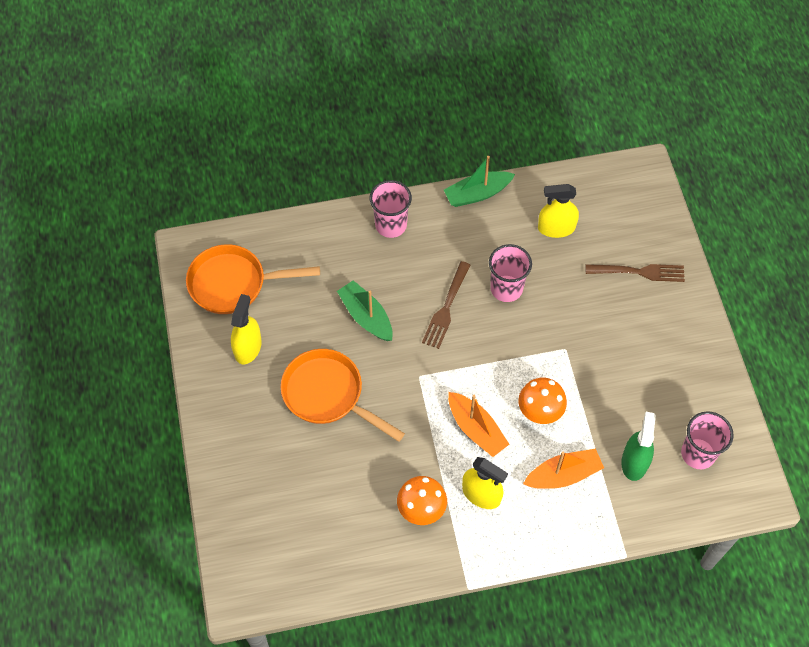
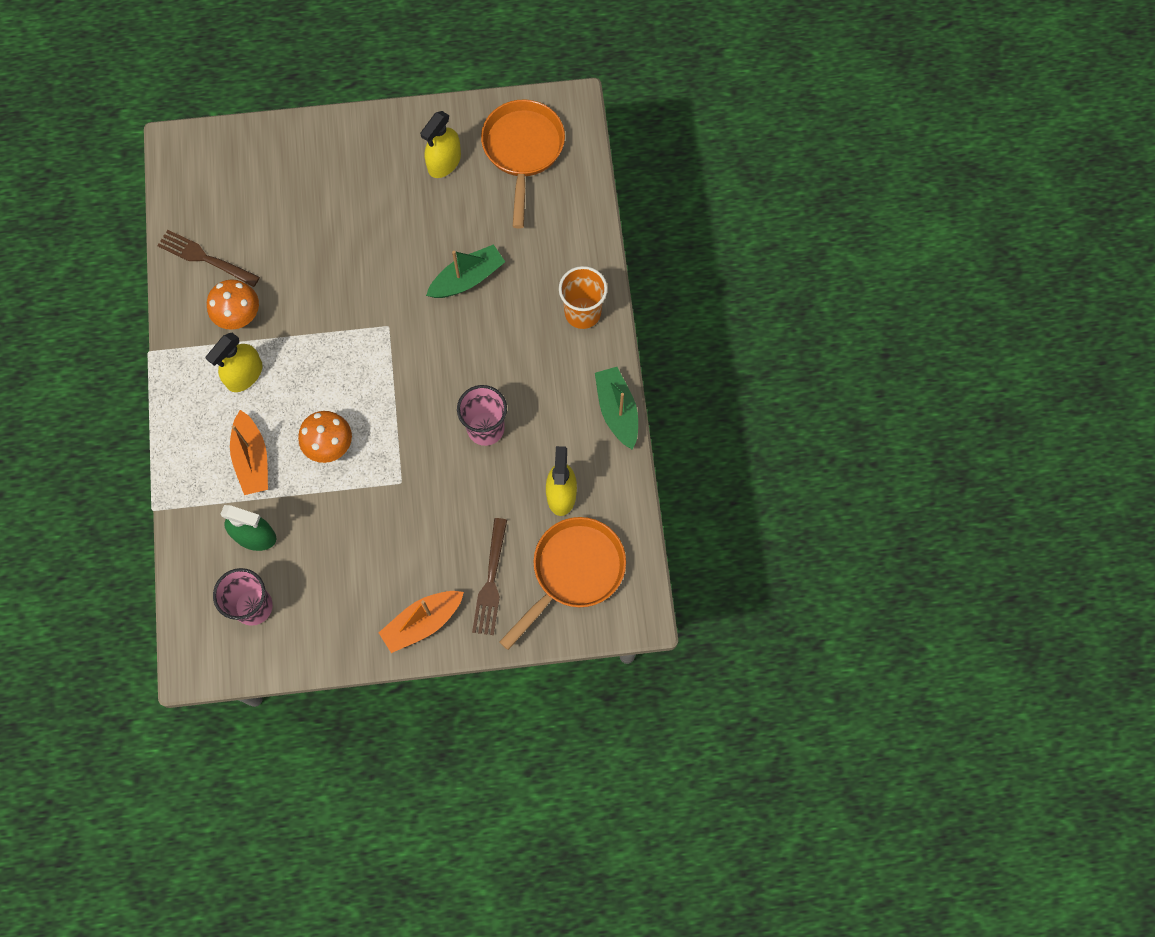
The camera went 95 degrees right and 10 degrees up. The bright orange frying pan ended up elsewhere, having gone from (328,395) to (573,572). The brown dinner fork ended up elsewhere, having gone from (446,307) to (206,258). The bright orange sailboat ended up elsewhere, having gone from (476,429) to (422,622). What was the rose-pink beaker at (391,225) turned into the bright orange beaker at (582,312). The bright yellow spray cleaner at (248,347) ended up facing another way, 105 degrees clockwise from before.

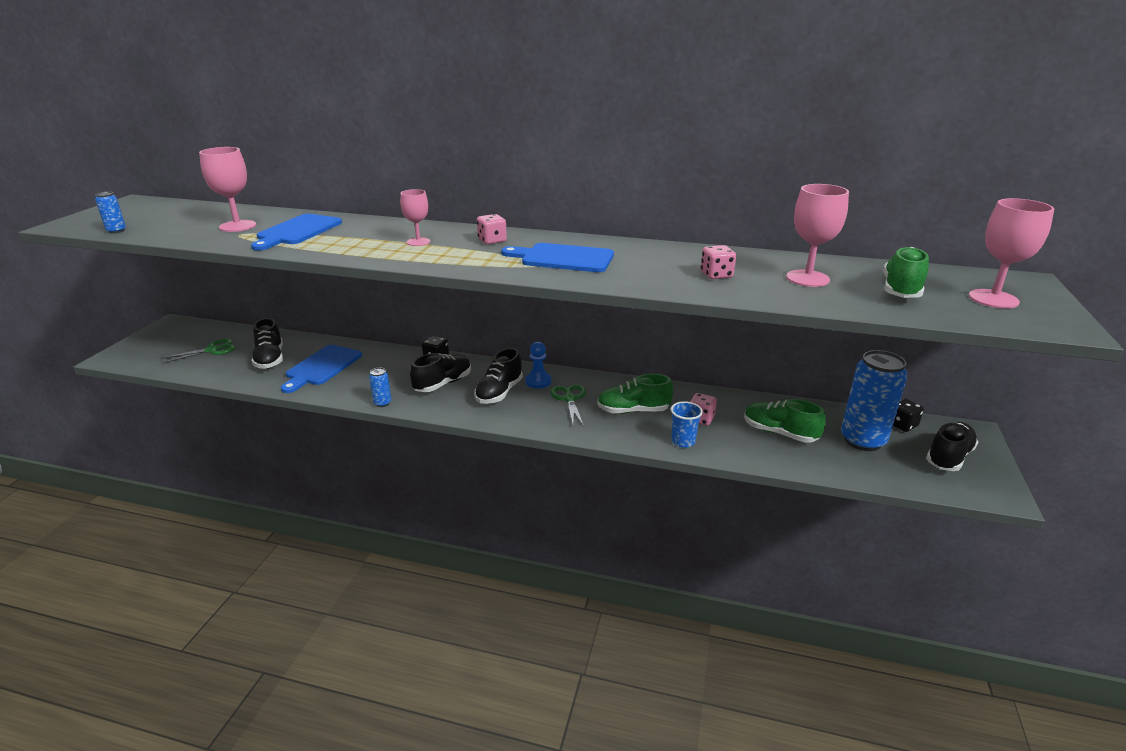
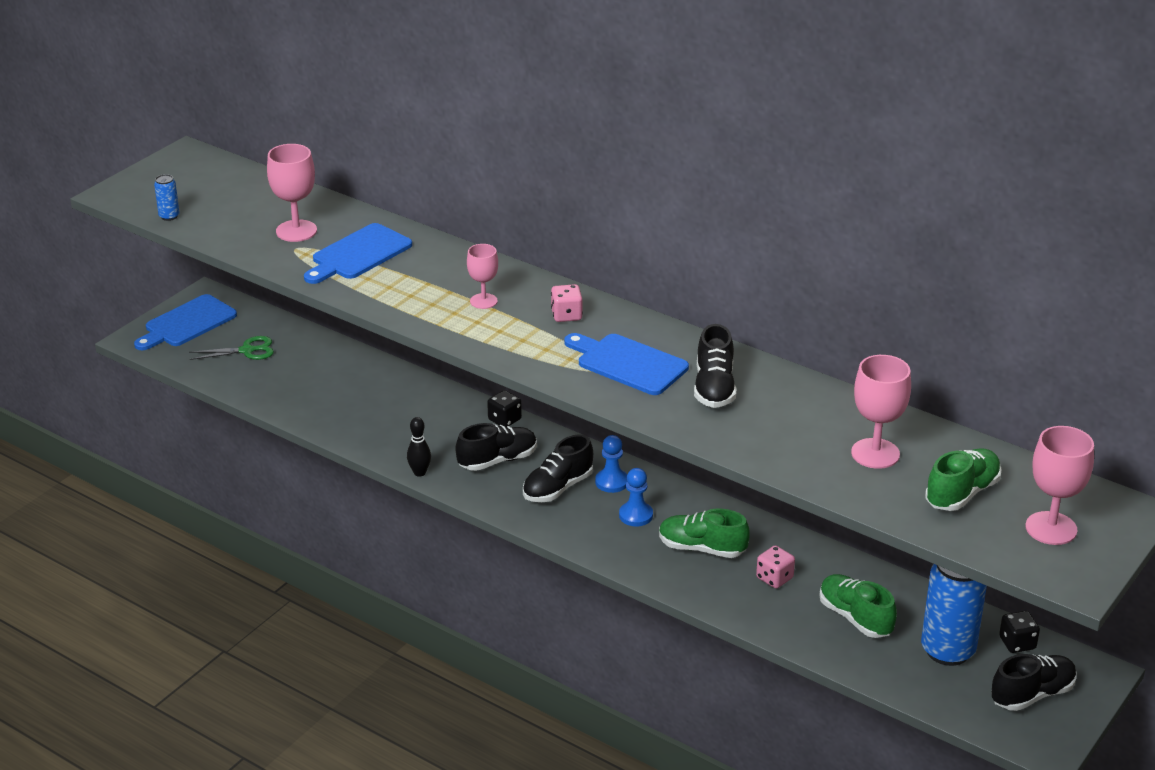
The camera went 20 degrees right and 5 degrees up. The second view lost the cobalt beaker at (683,441). The second view lost the rose-pink die at (716,275). The jet-black shoe ended up elsewhere, having gone from (270,359) to (714,388). The cobalt cutting board ended up elsewhere, having gone from (322,367) to (187,323). Where the cobalt can stood at (382,403), the jet-black tenpin came to stand at (419,472). Where the green scissors stood at (569,399), the cobalt pawn came to stand at (636,515).

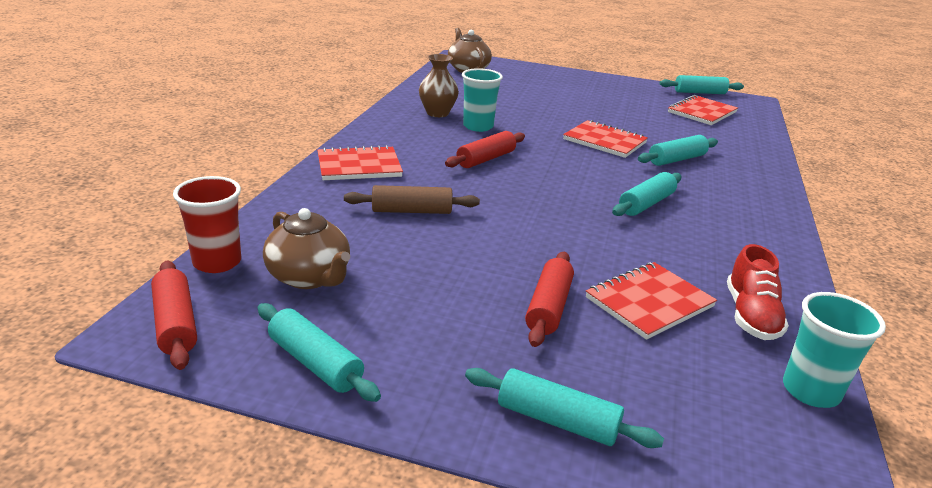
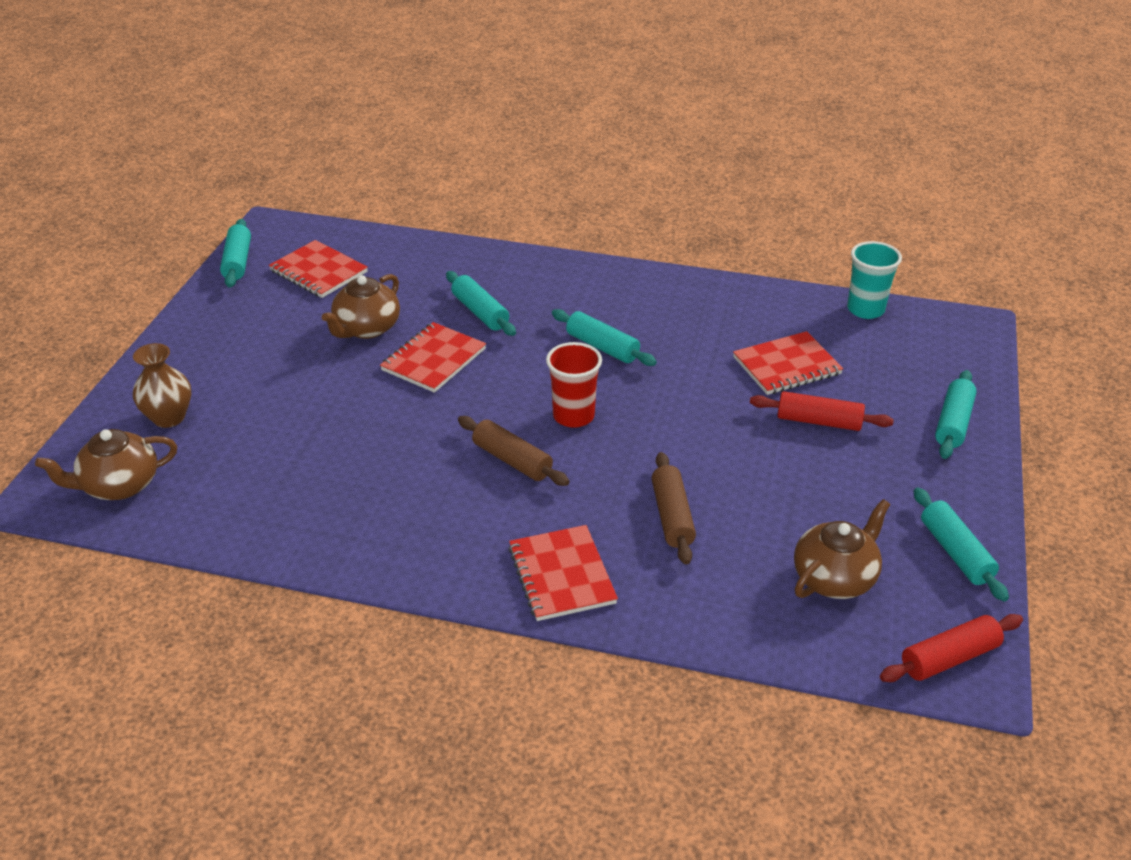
The camera went 90 degrees left and 10 degrees up. The second view lost the teal beaker at (478,126). The second view lost the scarlet shoe at (750,315). The second view gained the brown teapot at (366,328). The scarlet beaker ended up elsewhere, having gone from (217,262) to (573,416). The brown tall vase ended up elsewhere, having gone from (437,113) to (169,417). What was the scarlet rolling pin at (486,159) turned into the brown rolling pin at (512,460). The teal rolling pin at (315,363) ended up facing another way, 60 degrees counterclockwise from before. The scarlet notebook at (649,302) ended up facing another way, 75 degrees counterclockwise from before.

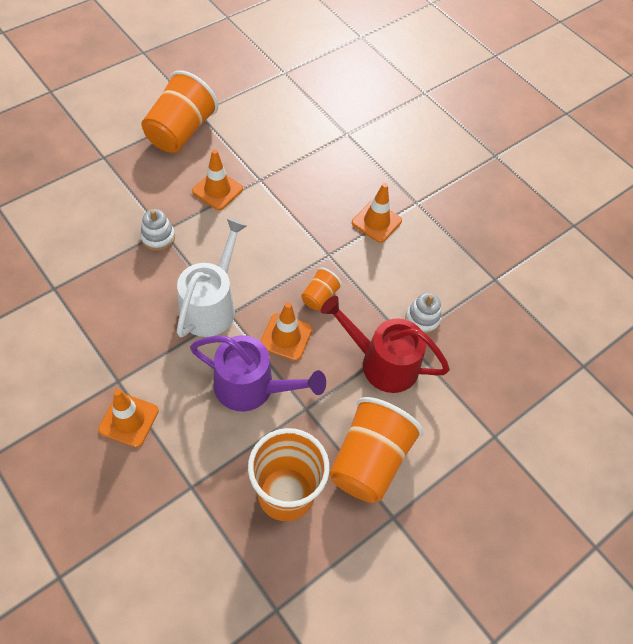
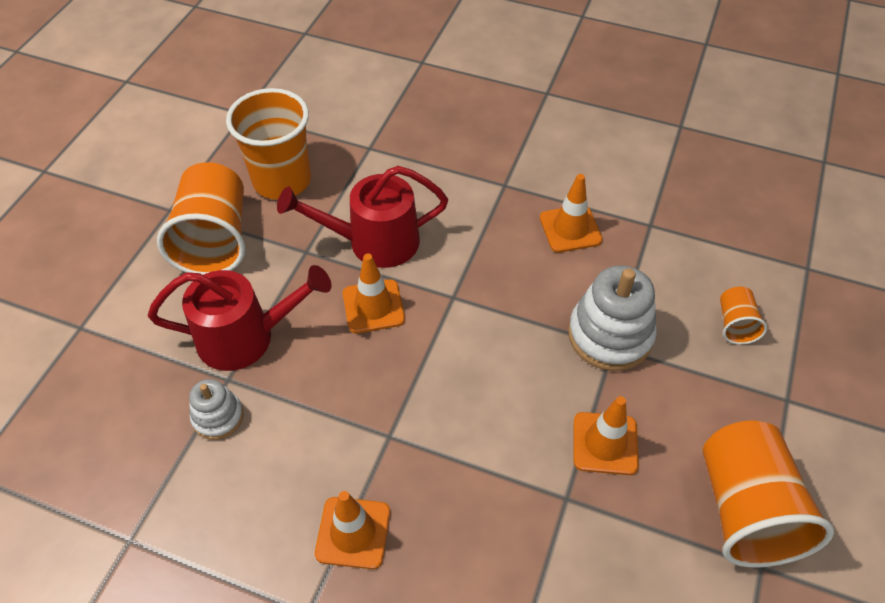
The camera went 155 degrees right and 5 degrees down. The second view lost the white sprinkling can at (211,305). The bright orange traffic cone ended up elsewhere, having gone from (129,420) to (570,229). The bright orange beaker ended up elsewhere, having gone from (319,296) to (735,324). What was the royal purple sprinkling can at (252,387) turned into the scarlet sprinkling can at (373,242). The size of the white ring stacker at (158,237) changed by a factor of 1.77.

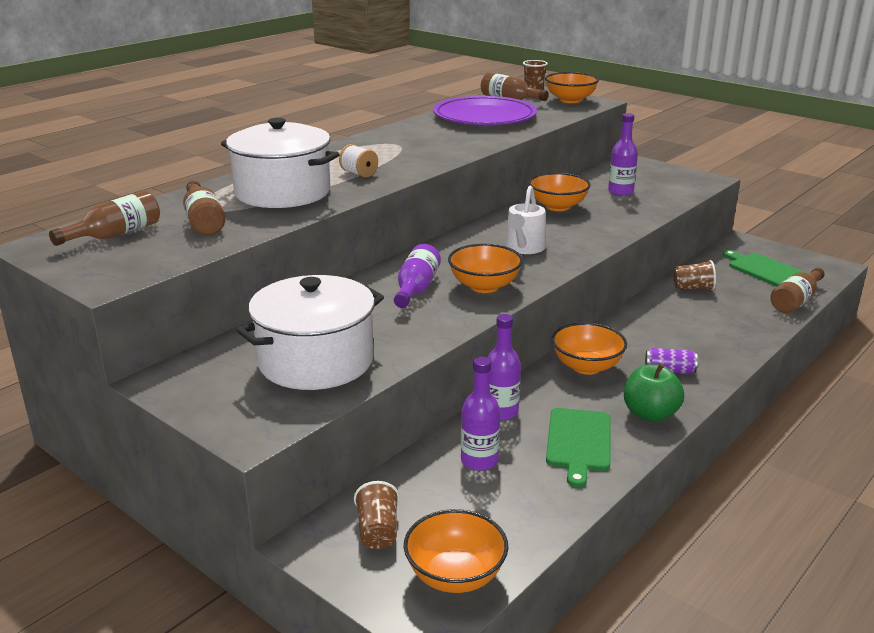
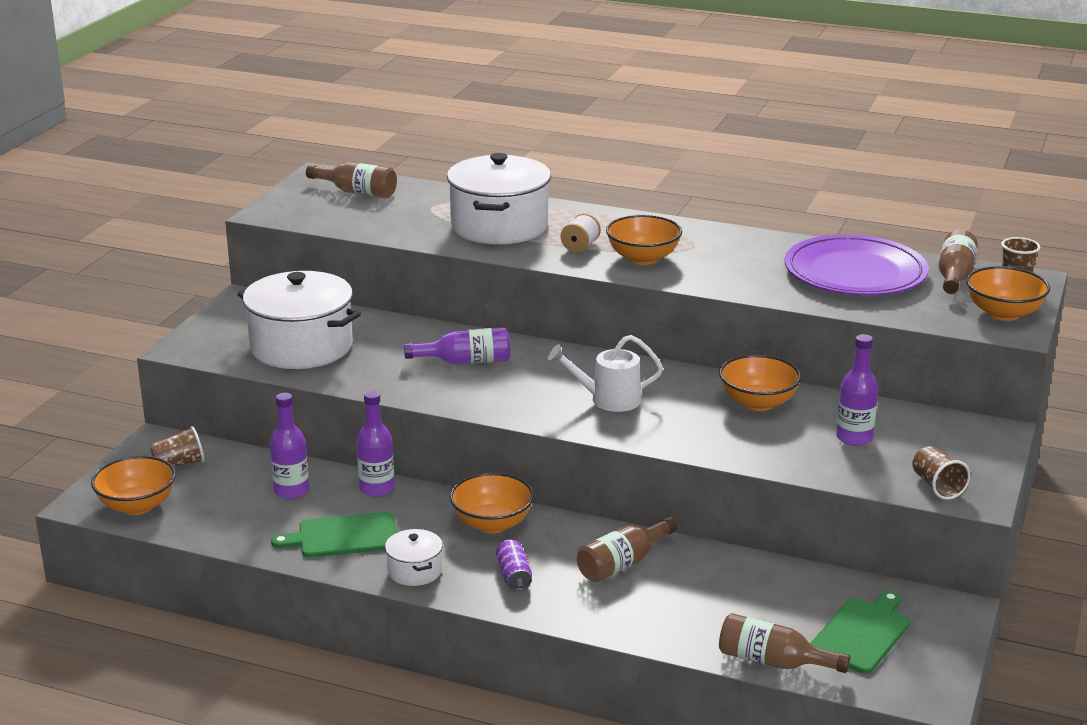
The camera went 70 degrees right and 0 degrees up. The brown drink bottle ended up elsewhere, having gone from (203,221) to (622,563). The bright orange bowl ended up elsewhere, having gone from (484,286) to (643,258). The brown beaker ended up elsewhere, having gone from (693,288) to (937,486). Where the green apple stood at (650,414), the white stockpot came to stand at (414,571).

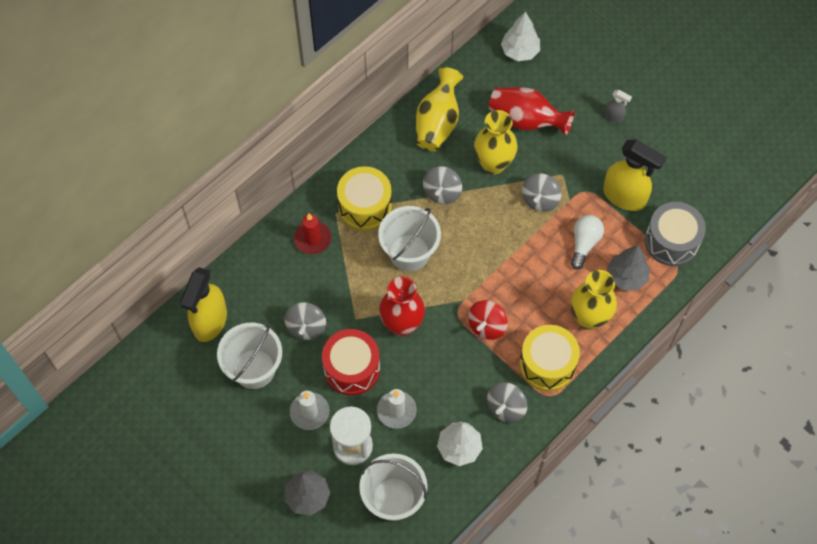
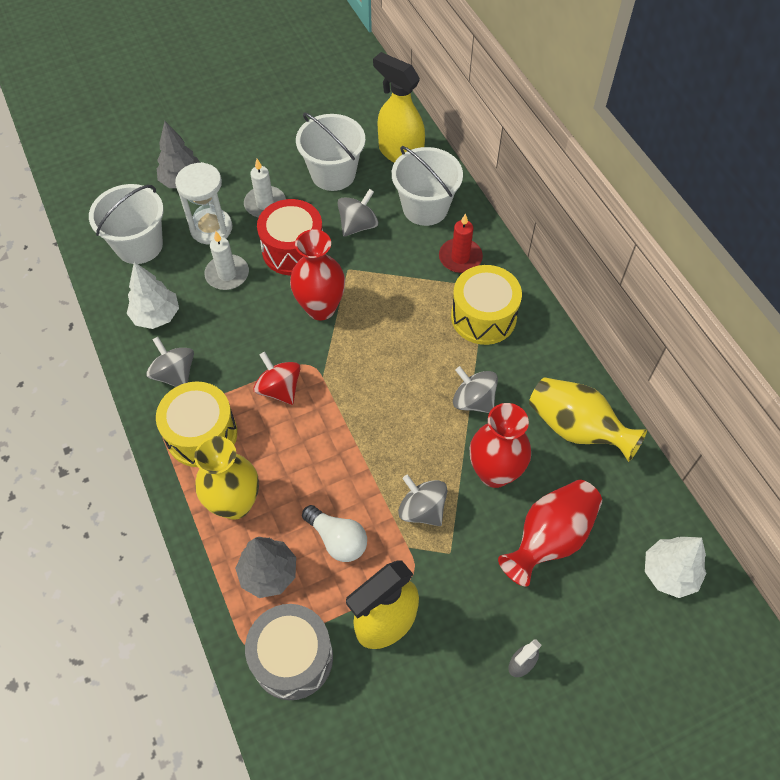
The camera went 110 degrees right and 5 degrees down. The white pail ended up elsewhere, having gone from (409,252) to (425,208). What was the bright yellow tall vase at (493,164) turned into the scarlet tall vase at (494,472). The ash-grey spinning top at (306,327) ended up facing another way, 105 degrees clockwise from before.

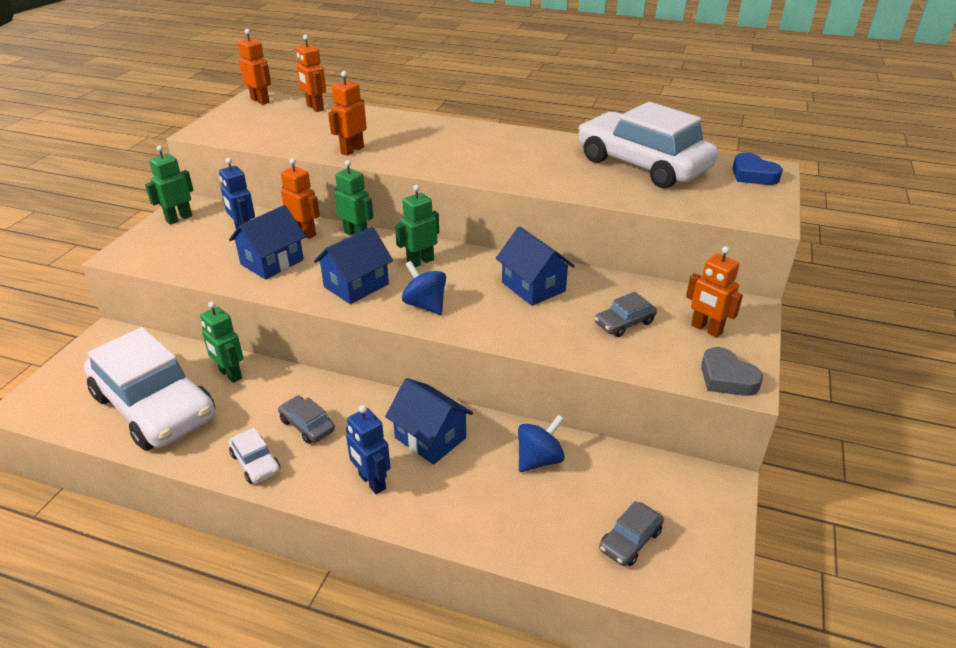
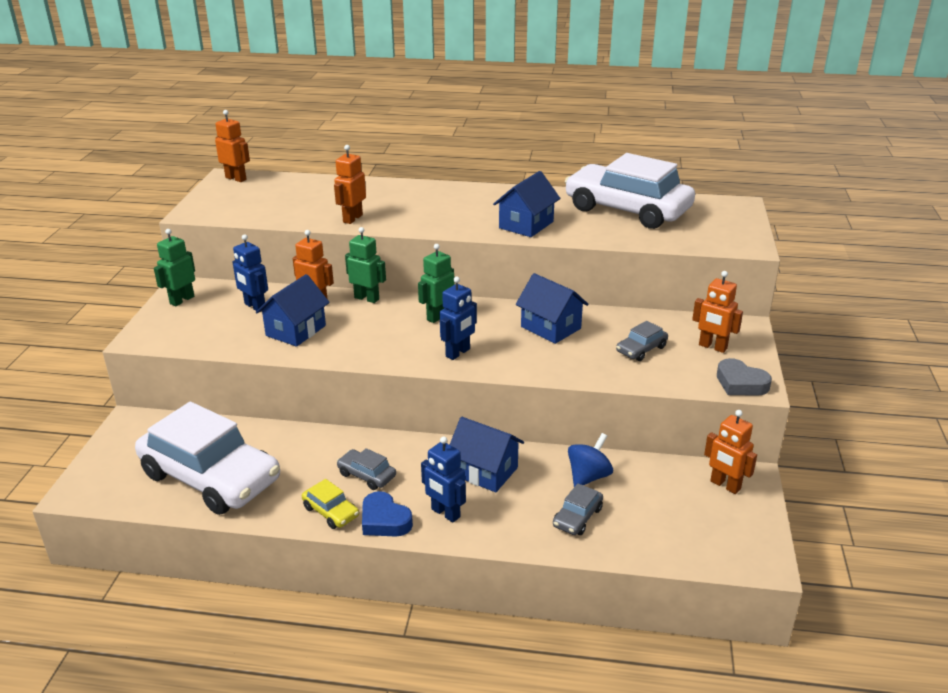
The camera went 10 degrees left and 5 degrees down. The second view lost the green robot at (230,374). The bright orange robot ended up elsewhere, having gone from (315,108) to (725,485). The cobalt cottage ended up elsewhere, having gone from (356,285) to (526,225). The ash-grey automobile ended up elsewhere, having gone from (630,540) to (577,517). The cobalt heart shape ended up elsewhere, having gone from (753,175) to (384,520). Where the cobalt spinning top stood at (425,305), the cobalt robot came to stand at (458,353). What was the white automobile at (256,463) turned into the bright yellow automobile at (331,512).

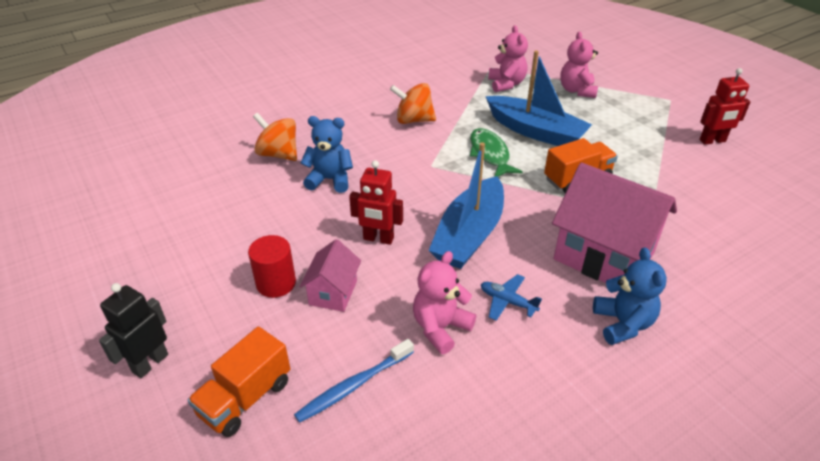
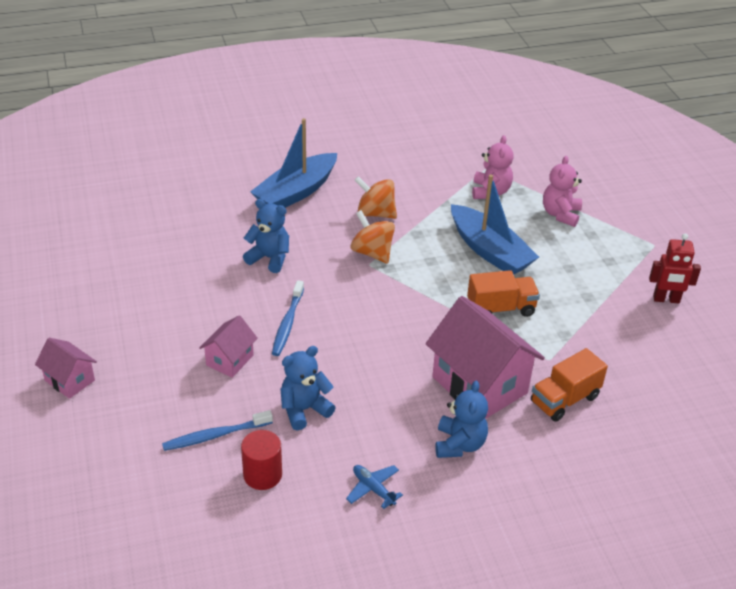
The camera went 15 degrees right and 0 degrees up. The second view lost the green toy fish at (490,154). The bright orange toy truck ended up elsewhere, having gone from (245,398) to (564,399). The scarlet solid cylinder ended up elsewhere, having gone from (276,283) to (262,475). The bright orange spinning top ended up elsewhere, having gone from (278,154) to (372,252). The cobalt sailboat ended up elsewhere, having gone from (469,235) to (296,192). The cobalt toy plane ended up elsewhere, having gone from (507,302) to (373,489). Where the jet-black robot stood at (150,363), the rose-pink cottage came to stand at (70,380). Where the scarlet robot stood at (378,239), the cobalt toothbrush came to stand at (288,323). What was the rose-pink stuffed bear at (440,328) turned into the cobalt stuffed bear at (304,409).

